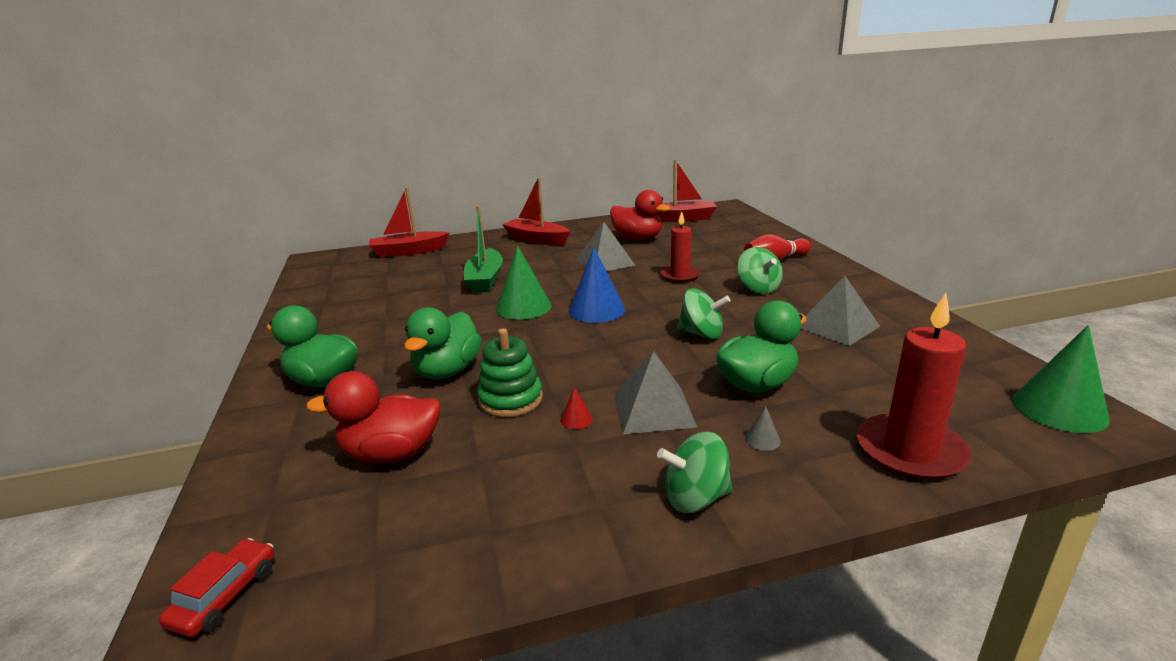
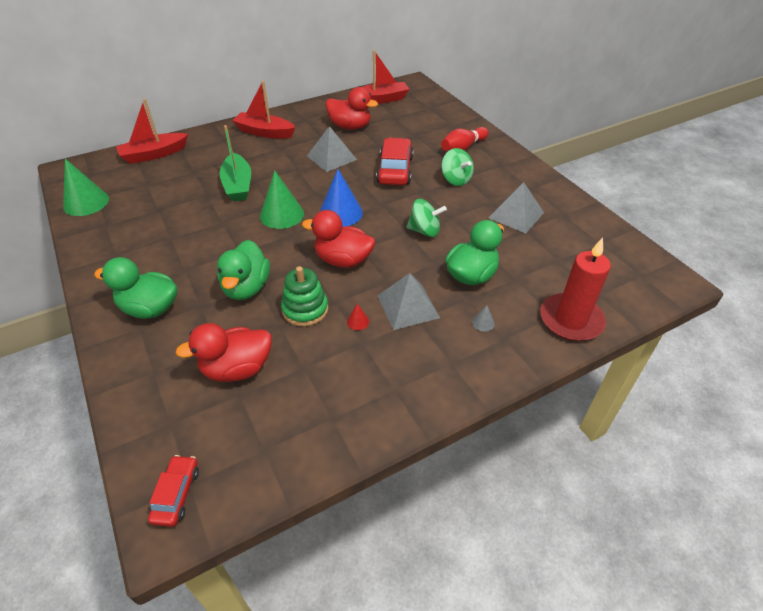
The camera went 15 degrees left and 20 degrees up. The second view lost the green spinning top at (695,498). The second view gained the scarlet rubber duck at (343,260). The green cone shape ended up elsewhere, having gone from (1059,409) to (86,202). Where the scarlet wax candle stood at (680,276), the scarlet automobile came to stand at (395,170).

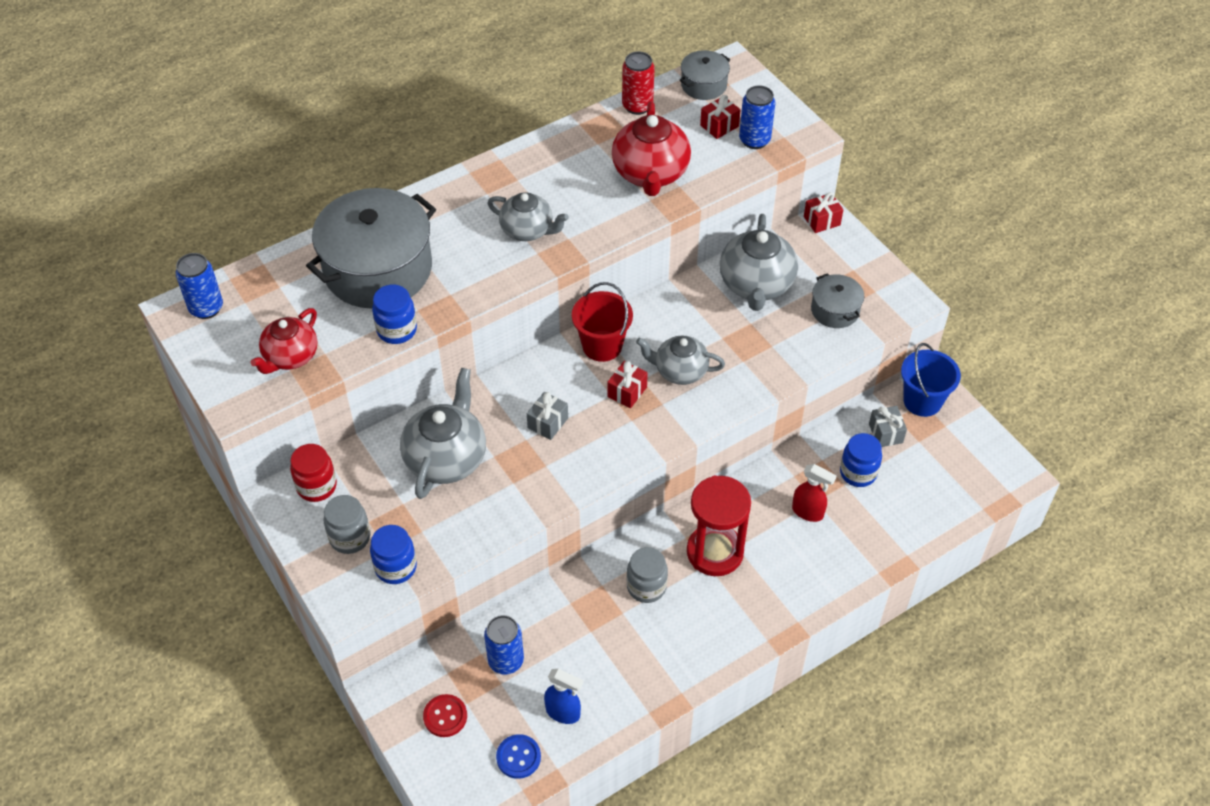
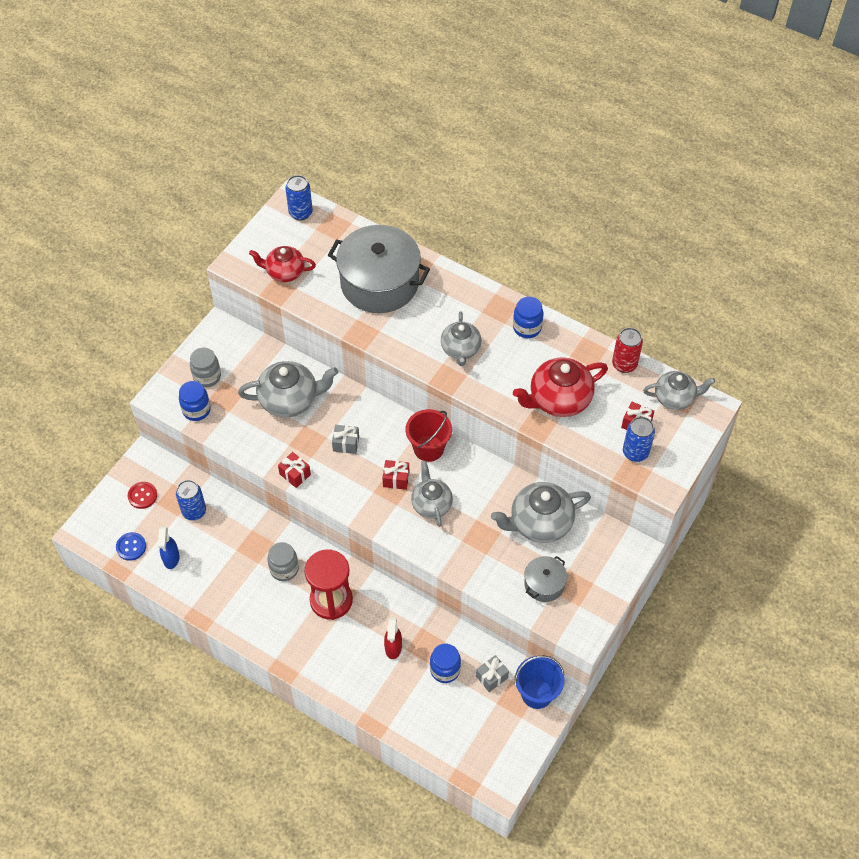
The camera went 65 degrees right and 5 degrees up. The second view lost the scarlet preserve jar at (317,486). The cobalt preserve jar ended up elsewhere, having gone from (397,330) to (527,328). The scarlet present ended up elsewhere, having gone from (822,221) to (295,474). Where the ash-grey stockpot stood at (704,85), the ash-grey teapot came to stand at (675,398).

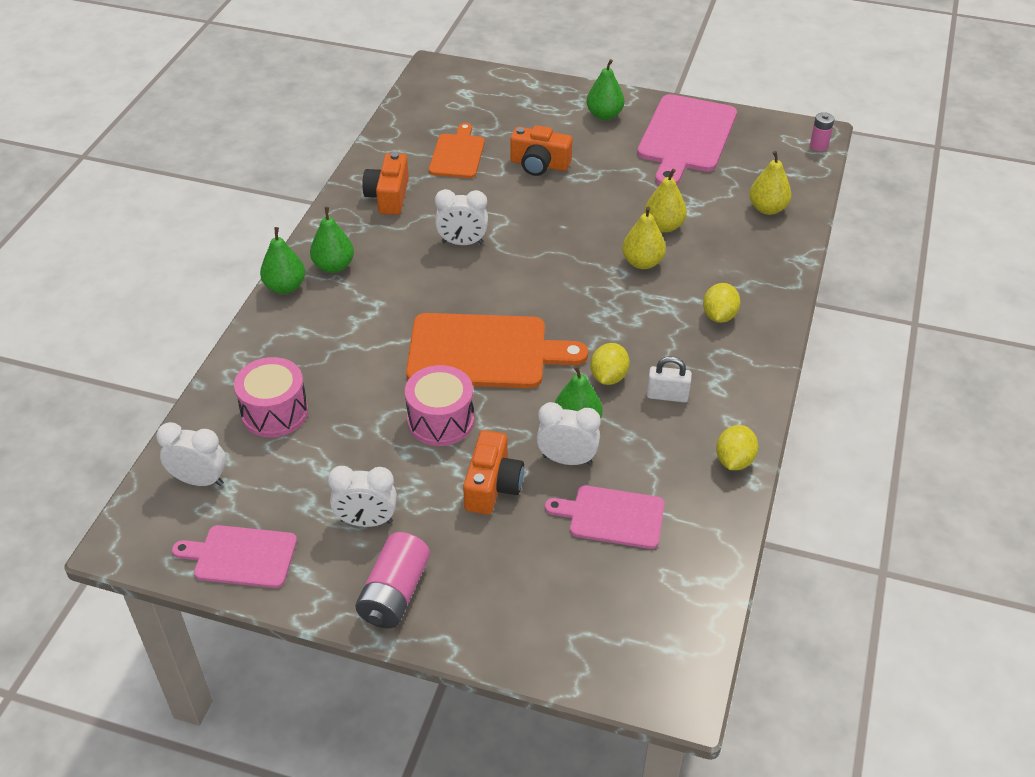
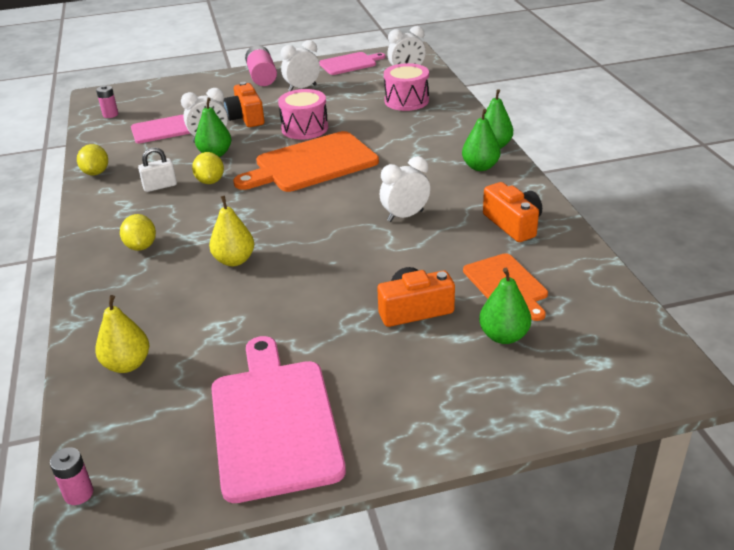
The camera went 150 degrees right and 10 degrees down. The second view lost the bright yellow pear fruit at (664,226). The second view gained the rose-pink battery at (110,115). The green pear fruit ended up elsewhere, having gone from (604,115) to (503,336).

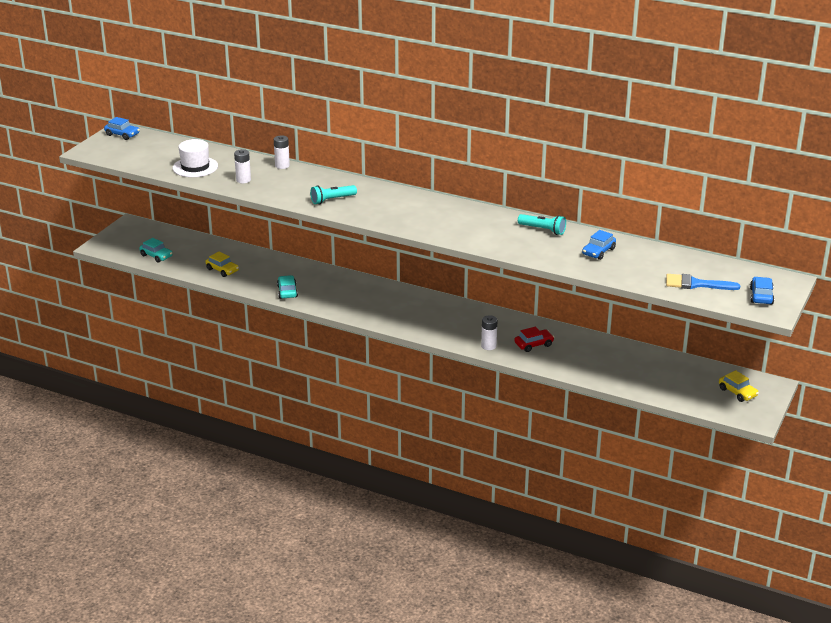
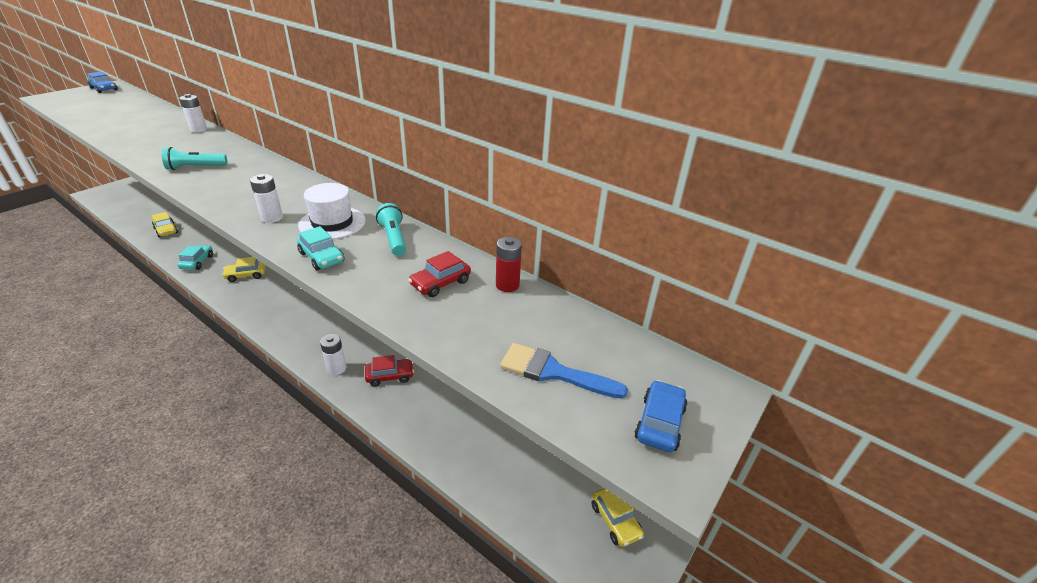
The camera went 10 degrees right and 5 degrees up. The second view gained the bright yellow automobile at (246,275). The second view gained the scarlet battery at (507,285). The teal automobile ended up elsewhere, having gone from (156,256) to (322,257). The white tall hat ended up elsewhere, having gone from (195,167) to (332,223). The white battery ended up elsewhere, having gone from (243,180) to (272,218). What was the cobalt automobile at (598,251) turned into the scarlet automobile at (440,283). The teal torch at (543,230) ended up facing another way, 150 degrees counterclockwise from before.

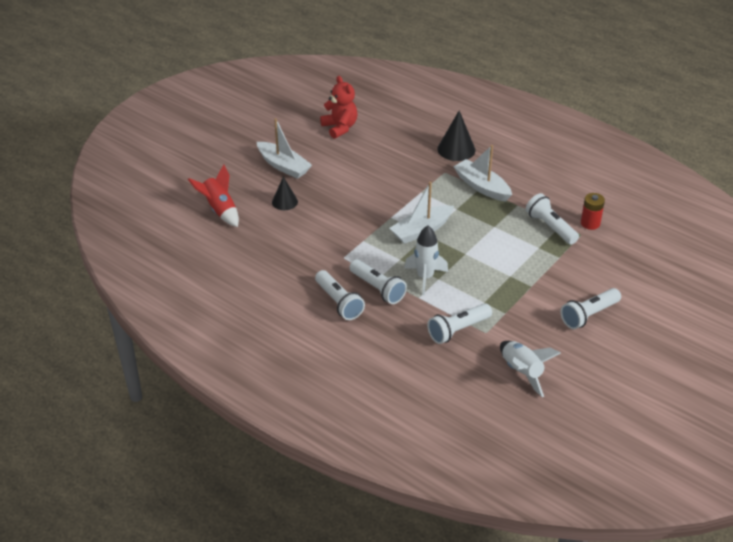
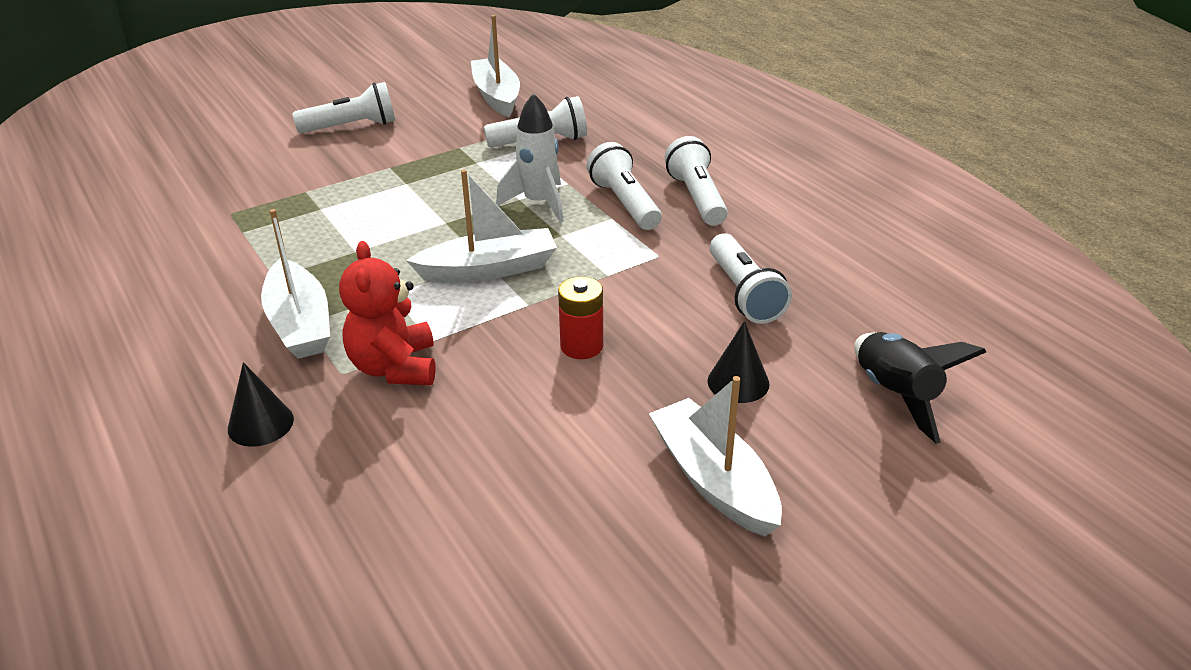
The camera went 160 degrees left and 5 degrees down. The scarlet stuffed bear ended up elsewhere, having gone from (340,128) to (394,367). The white torch ended up elsewhere, having gone from (550,227) to (744,294). The scarlet battery ended up elsewhere, having gone from (590,223) to (581,346). Where the white spaceship stood at (522,372), the white sailboat came to stand at (496,96). What was the scarlet spaceship at (220,210) turned into the jet-black spaceship at (895,395). The size of the jet-black cone shape at (456,149) changed by a factor of 0.65.

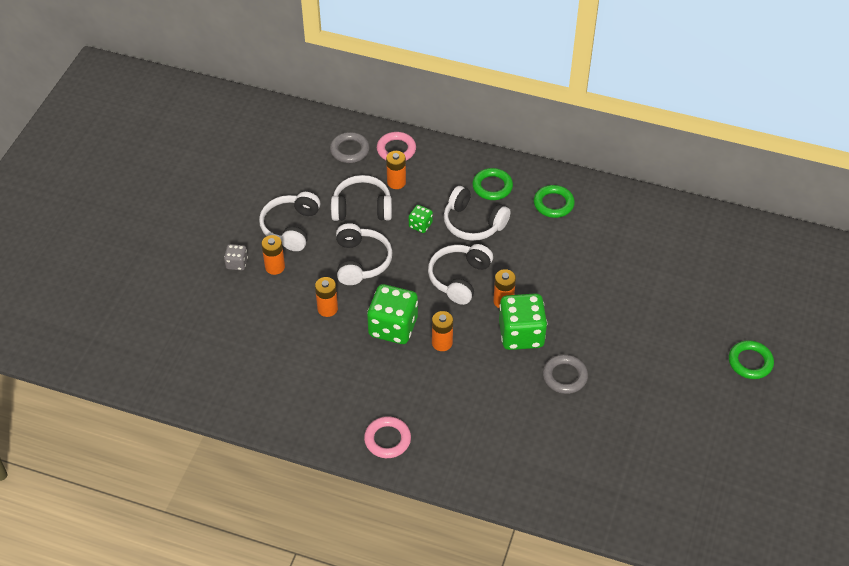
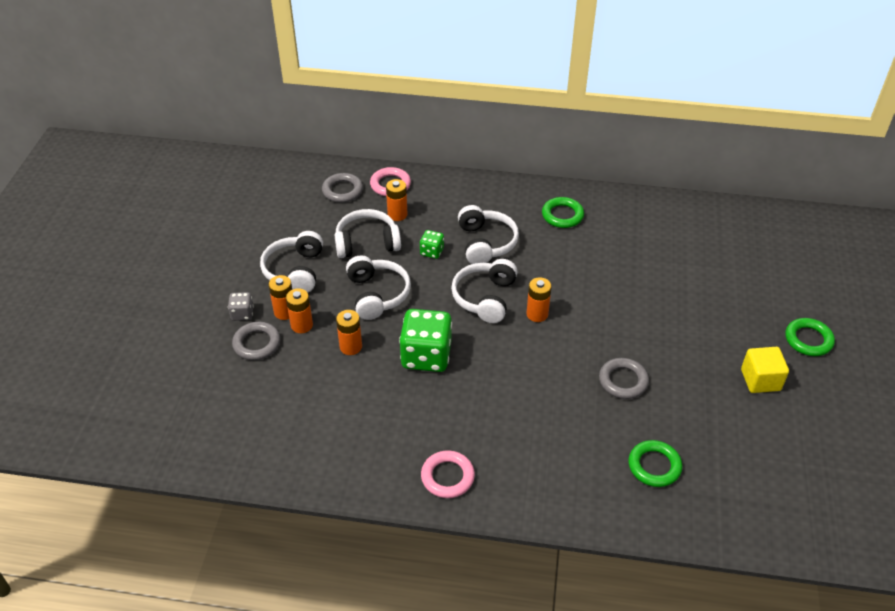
The camera went 10 degrees left and 5 degrees down. The second view lost the green die at (521,334). The second view gained the ash-grey torus at (257,343). The second view gained the bright yellow cube at (760,380). The bright orange battery ended up elsewhere, having gone from (442,343) to (302,325). The green torus ended up elsewhere, having gone from (492,186) to (654,466). The white over-ear headphones at (473,223) ended up facing another way, 120 degrees counterclockwise from before.

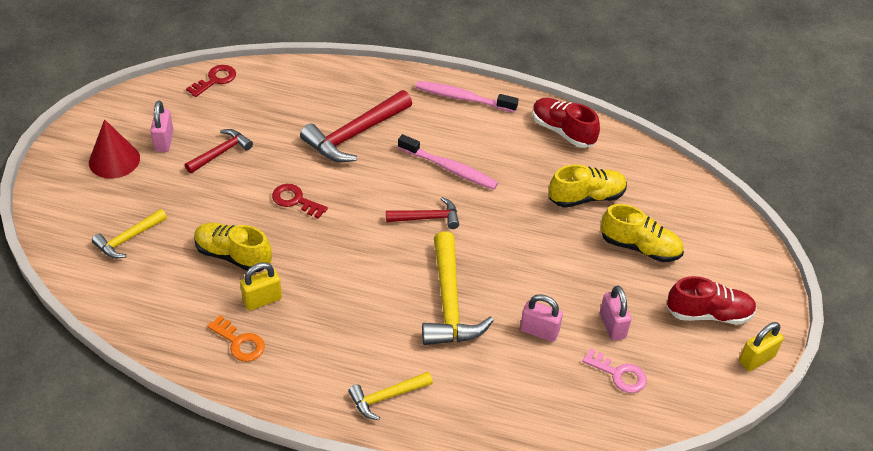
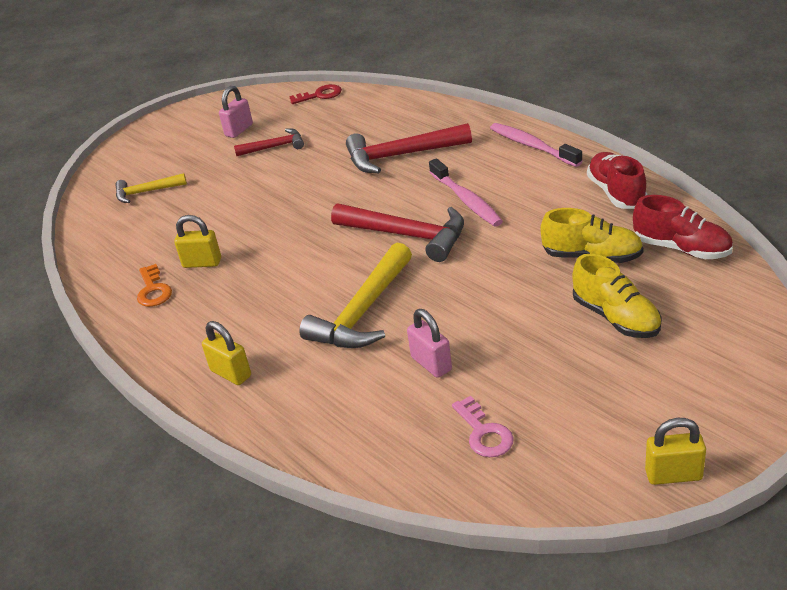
The camera went 40 degrees right and 10 degrees down. The second view lost the scarlet cone shape at (114,160). The second view lost the bright yellow shoe at (233,255). The second view lost the scarlet latchkey at (295,200). The second view lost the rose-pink lock at (612,326). The scarlet shoe ended up elsewhere, having gone from (708,314) to (681,248). Where the bright yellow claw hammer stood at (386,397), the bright yellow lock came to stand at (231,373). The size of the scarlet claw hammer at (427,218) changed by a factor of 1.73.

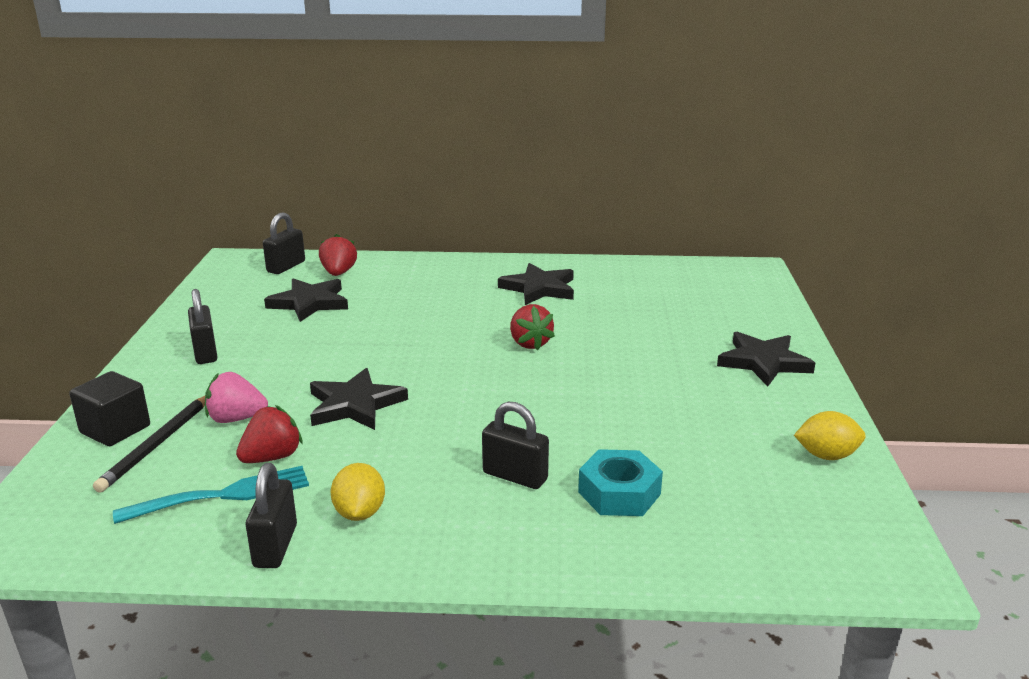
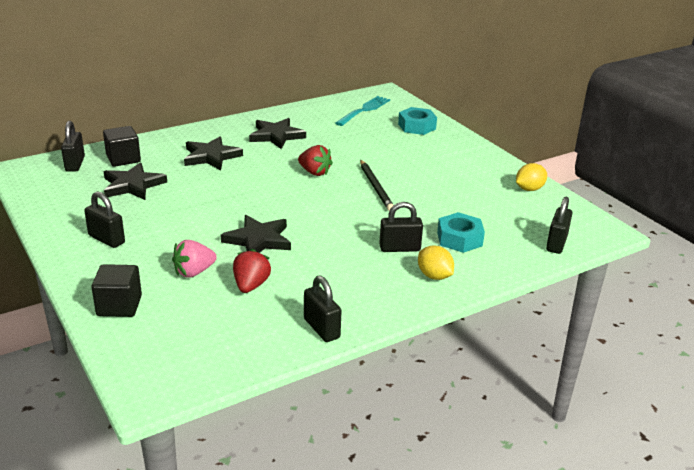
The camera went 35 degrees left and 5 degrees up. The second view gained the teal nut at (417,126). The second view gained the jet-black lock at (556,243). The jet-black wooden pencil ended up elsewhere, having gone from (157,444) to (376,187). The teal dinner fork ended up elsewhere, having gone from (223,495) to (364,110). The bright yellow citrus fruit ended up elsewhere, having gone from (359,513) to (434,276). The jet-black five-pointed star ended up elsewhere, having gone from (763,362) to (211,156). Where the scarlet strawberry stood at (338,273), the jet-black cube came to stand at (123,159).

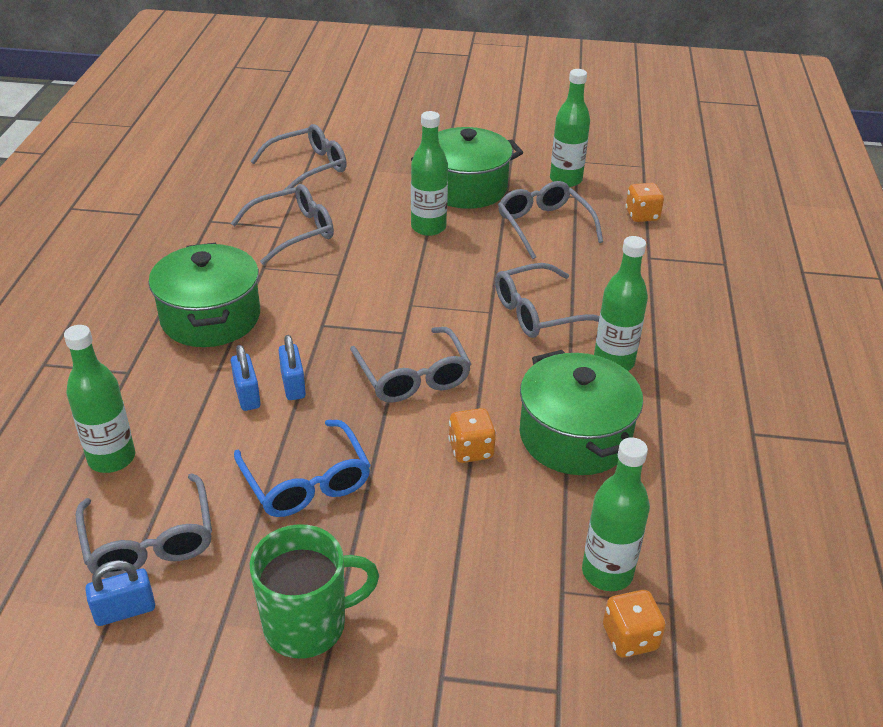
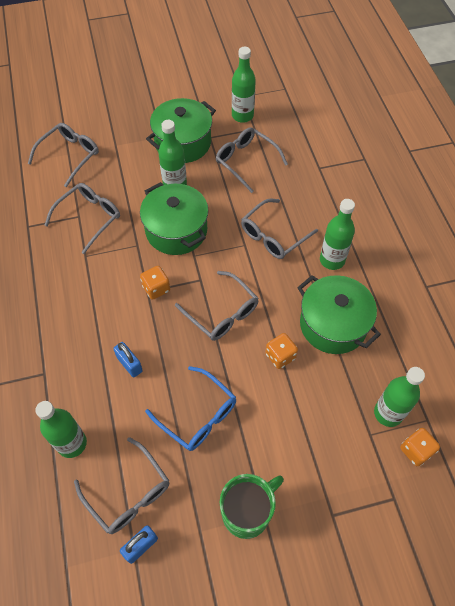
The camera went 20 degrees left and 20 degrees up. The second view lost the cobalt lock at (293,385). The green stockpot ended up elsewhere, having gone from (210,317) to (176,230). The bright orange die ended up elsewhere, having gone from (642,215) to (156,288).

